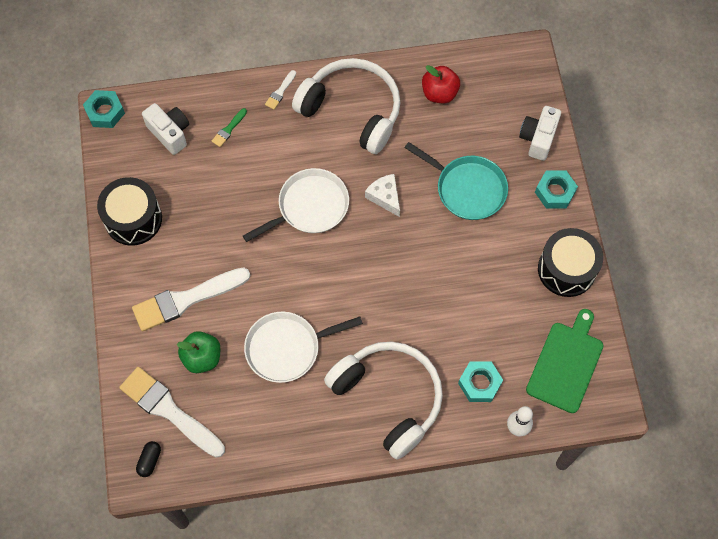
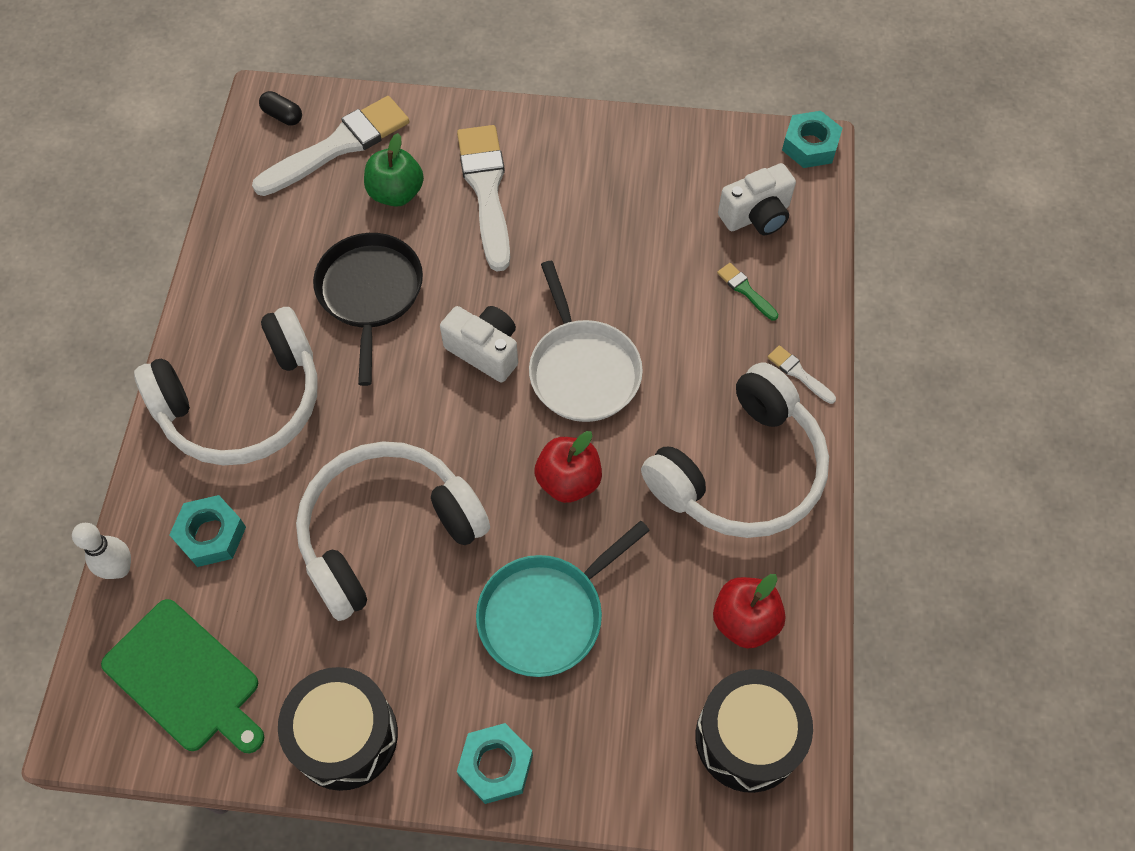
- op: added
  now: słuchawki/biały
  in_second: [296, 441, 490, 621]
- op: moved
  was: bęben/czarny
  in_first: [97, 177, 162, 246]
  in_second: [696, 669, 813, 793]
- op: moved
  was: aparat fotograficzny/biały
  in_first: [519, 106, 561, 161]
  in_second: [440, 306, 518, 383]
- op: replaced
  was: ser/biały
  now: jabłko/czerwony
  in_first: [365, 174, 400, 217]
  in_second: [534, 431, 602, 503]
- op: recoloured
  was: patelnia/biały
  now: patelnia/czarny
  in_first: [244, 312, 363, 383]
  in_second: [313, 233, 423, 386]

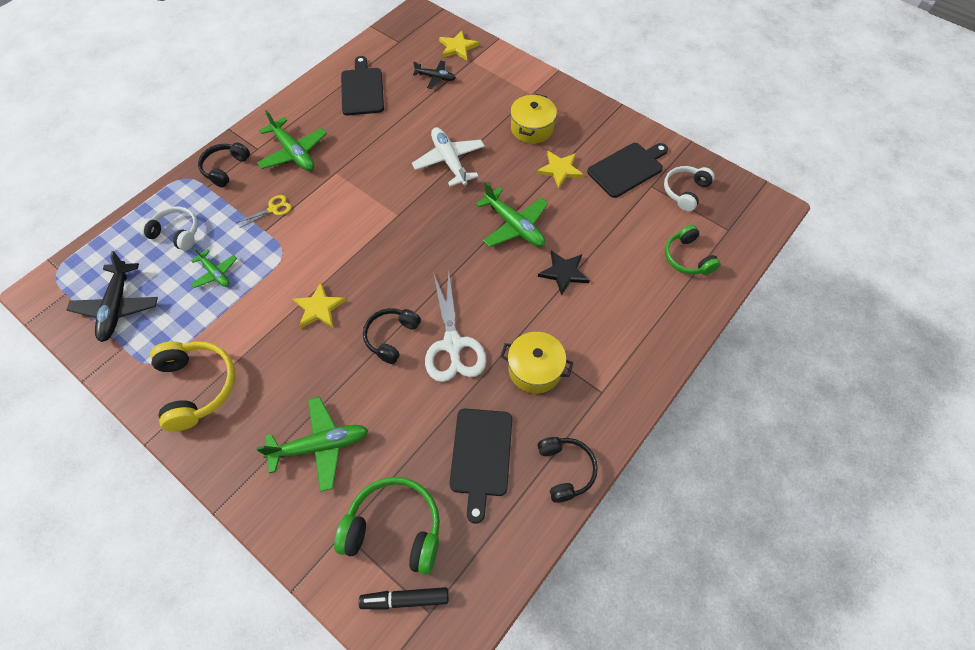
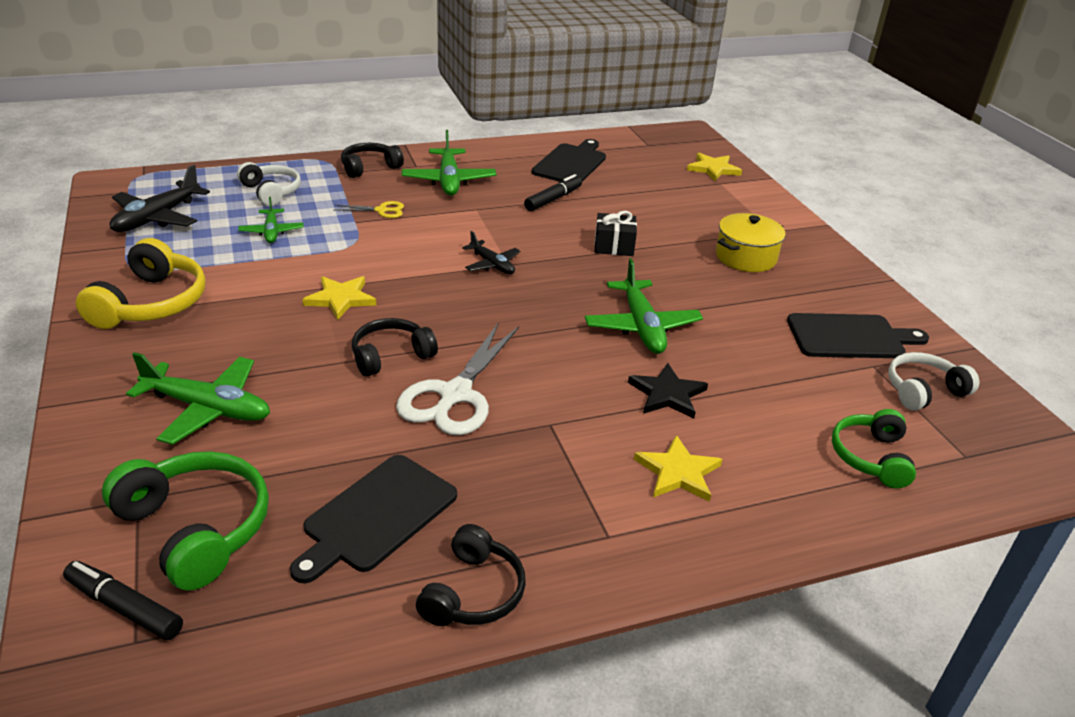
- op: removed
  was: garnek/żółty
  in_first: [500, 332, 573, 393]
- op: added
  now: flamaster/czarny
  in_second: [524, 174, 582, 211]
- op: moved
  was: samolot/czarny
  in_first: [413, 60, 456, 89]
  in_second: [462, 231, 521, 274]
- op: moved
  was: gwiazda/żółty
  in_first: [537, 151, 584, 188]
  in_second: [634, 435, 722, 502]
- op: replaced
  was: samolot/biały
  now: prezent/czarny
  in_first: [412, 127, 485, 187]
  in_second: [594, 211, 637, 256]

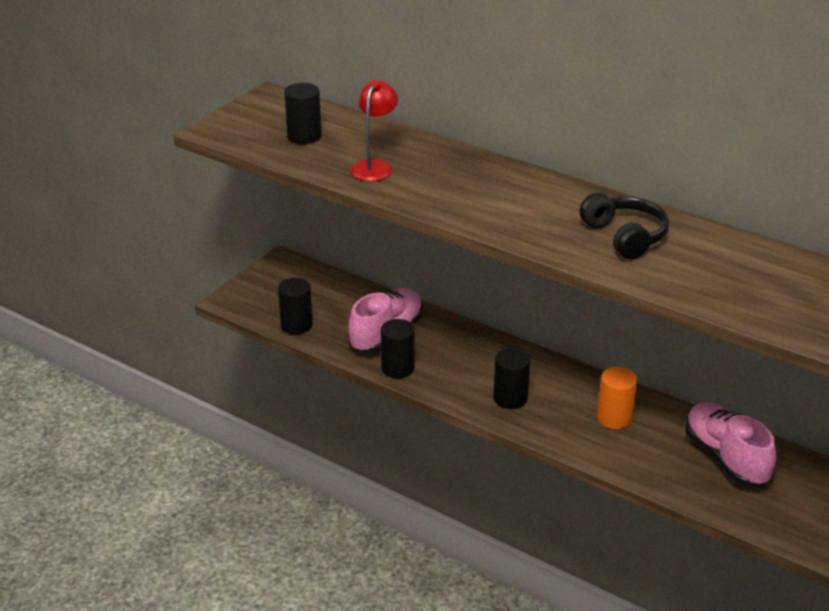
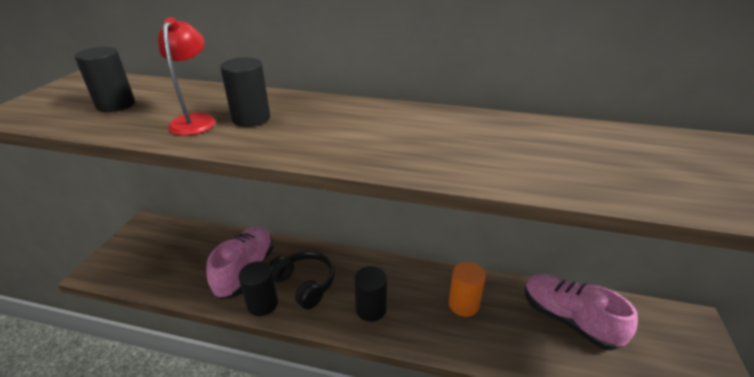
- op: moved
  was: walec/czarny
  in_first: [278, 278, 313, 334]
  in_second: [220, 57, 270, 127]
- op: moved
  was: słuchawki/czarny
  in_first: [579, 192, 669, 259]
  in_second: [269, 251, 335, 310]

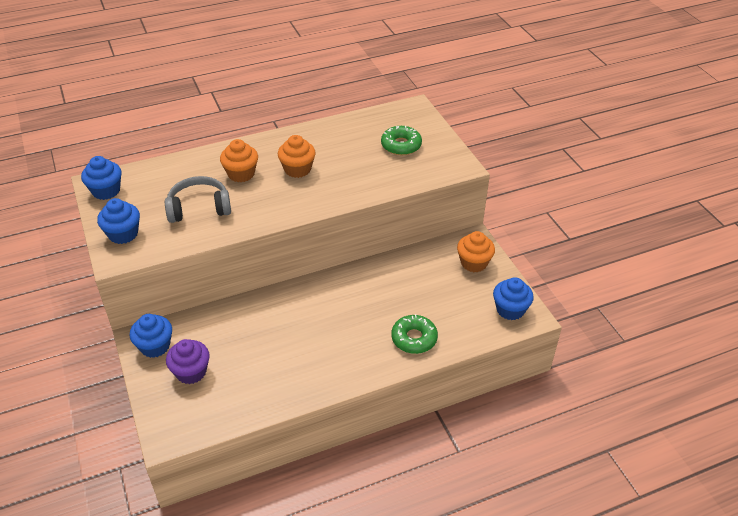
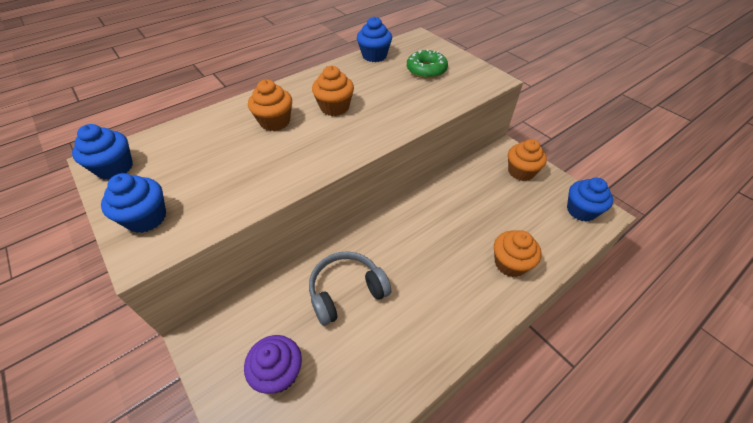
- op: moved
  was: muffinka/niebieski
  in_first: [130, 314, 172, 358]
  in_second: [357, 17, 392, 62]
- op: moved
  was: słuchawki/szary
  in_first: [165, 176, 231, 223]
  in_second: [309, 251, 391, 326]
- op: replaced
  was: donut/zielony
  now: muffinka/pomarańczowy
  in_first: [391, 314, 438, 354]
  in_second: [494, 231, 541, 277]

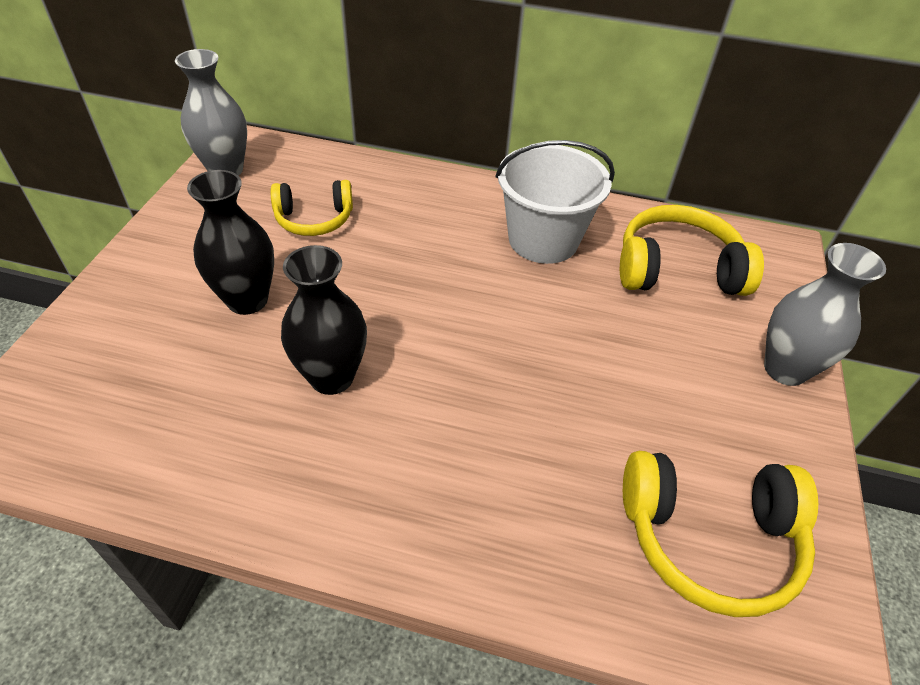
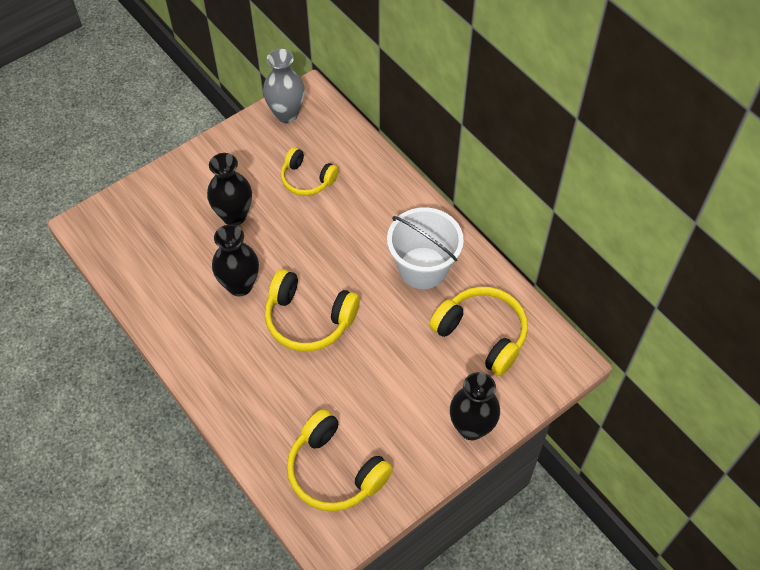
- op: added
  now: słuchawki/żółty
  in_second: [265, 269, 360, 352]
- op: recoloured
  was: wazon/szary
  now: wazon/czarny
  in_first: [764, 243, 886, 386]
  in_second: [450, 372, 500, 440]

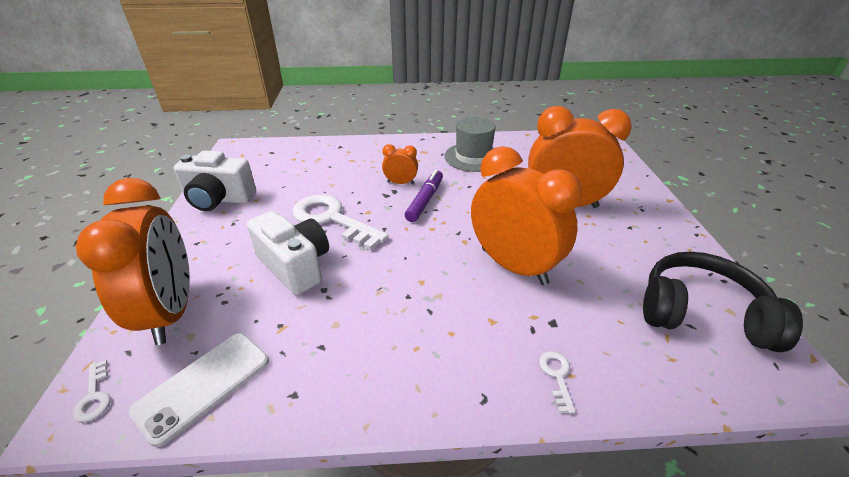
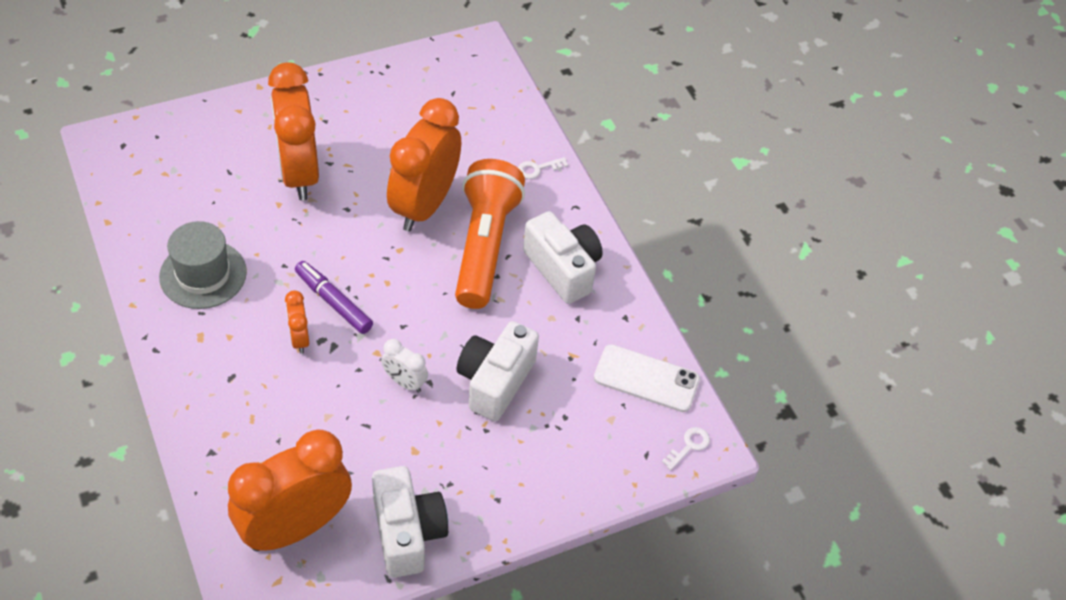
- op: removed
  was: słuchawki/czarny
  in_first: [643, 251, 803, 352]
- op: added
  now: latarka/pomarańczowy
  in_second: [455, 159, 525, 309]
- op: added
  now: aparat fotograficzny/biały
  in_second: [523, 211, 603, 304]
- op: moved
  was: budzik/pomarańczowy
  in_first: [75, 178, 190, 345]
  in_second: [228, 430, 352, 551]
- op: replaced
  was: klucz/biały
  now: budzik/biały
  in_first: [293, 194, 389, 250]
  in_second: [381, 339, 428, 393]
- op: turned
  was: flamaster/fioletowy
  in_first: [405, 170, 443, 222]
  in_second: [295, 261, 373, 334]
  clockwise: 45

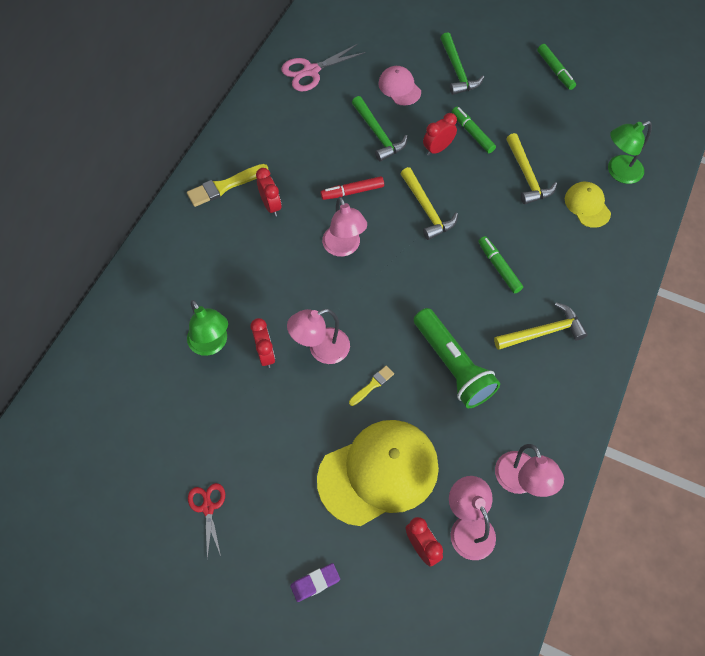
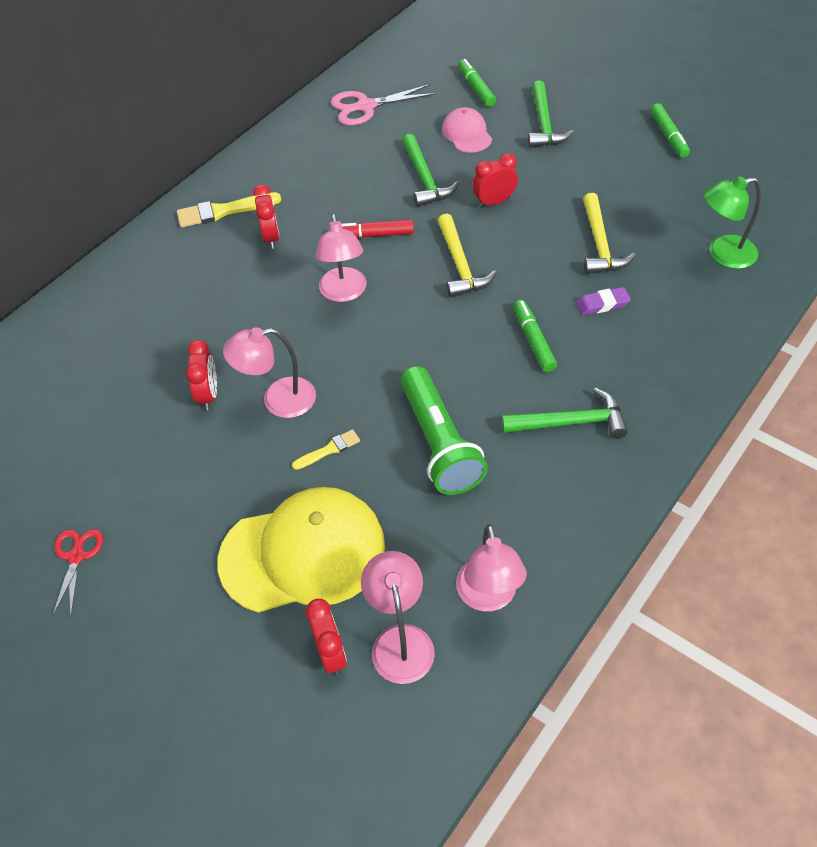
- op: removed
  was: lampka/zielony
  in_first: [187, 300, 228, 356]
- op: removed
  was: czapka/żółty
  in_first: [565, 182, 611, 228]
- op: moved
  was: gumka do mazania/fioletowy
  in_first: [290, 563, 340, 602]
  in_second: [576, 287, 631, 316]
- op: moved
  was: flamaster/zielony
  in_first: [452, 107, 496, 153]
  in_second: [458, 59, 496, 107]
- op: recoloured
  was: młotek/żółty
  now: młotek/zielony
  in_first: [494, 302, 588, 350]
  in_second: [502, 388, 628, 439]

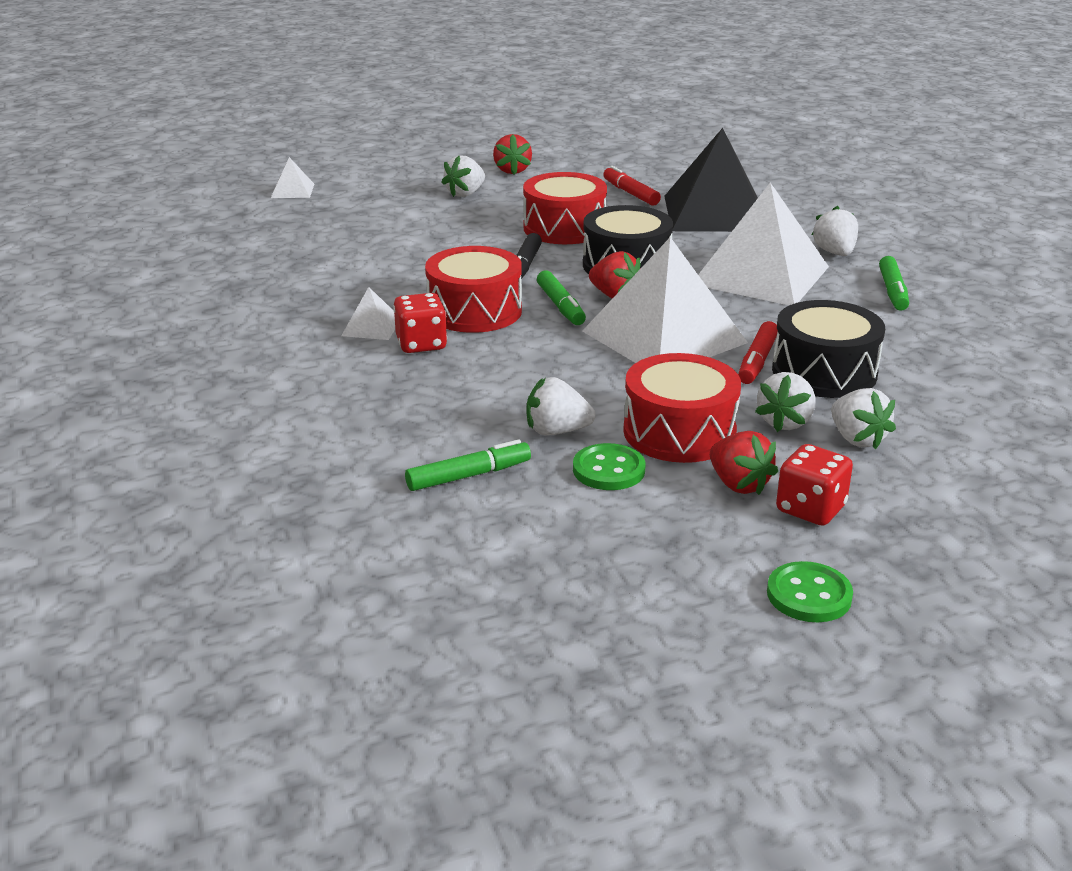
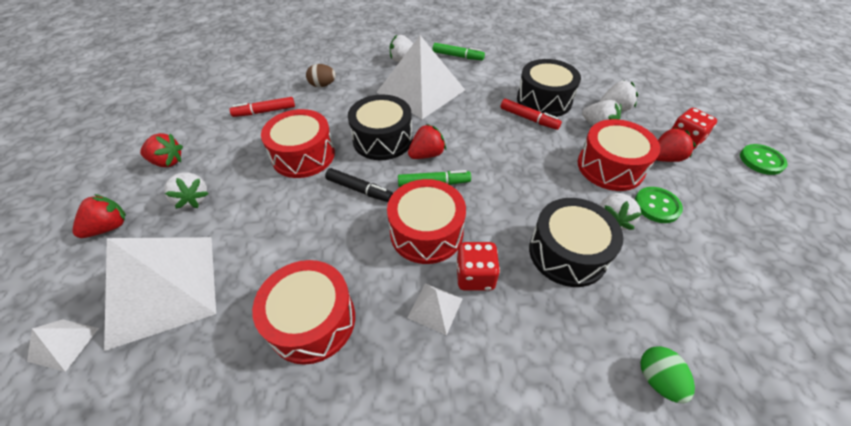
- op: removed
  was: flamaster/zielony
  in_first: [405, 440, 531, 491]
- op: added
  now: truskawka/czerwony
  in_second: [72, 194, 126, 238]
- op: added
  now: bęben/czerwony
  in_second: [252, 260, 355, 365]
- op: added
  now: bęben/czarny
  in_second: [529, 198, 624, 287]
- op: added
  now: jajko/zielony
  in_second: [640, 346, 695, 404]
- op: moved
  was: piramida/biały
  in_first: [582, 237, 748, 363]
  in_second: [104, 237, 216, 351]
- op: replaced
  was: piramida/czarny
  now: jajko/brązowy
  in_first: [664, 128, 758, 232]
  in_second: [306, 64, 336, 87]

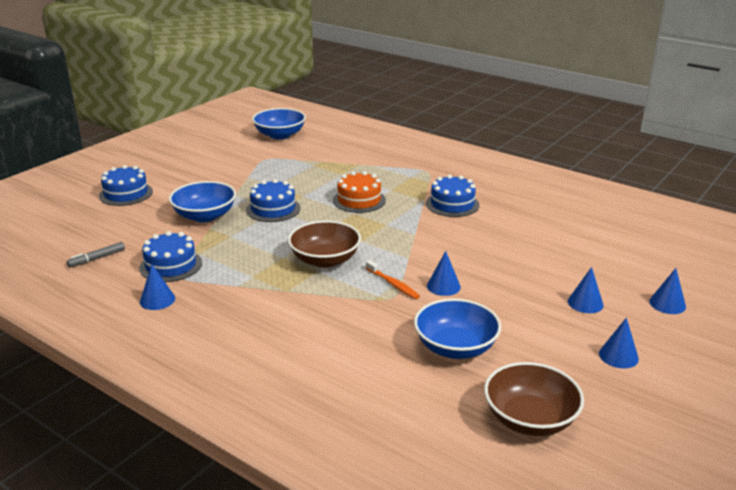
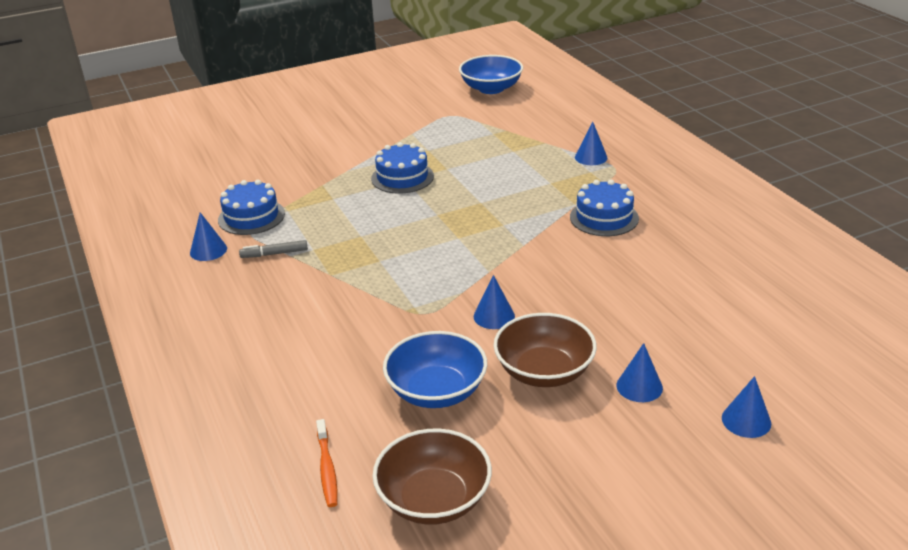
- op: removed
  was: tort/niebieski
  in_first: [99, 165, 153, 206]
- op: removed
  was: miska/niebieski
  in_first: [169, 181, 236, 222]
- op: removed
  was: tort/pomarańczowy
  in_first: [333, 171, 386, 213]
- op: moved
  was: flamaster/szary
  in_first: [67, 242, 125, 267]
  in_second: [239, 240, 308, 258]
- op: moved
  was: miska/brązowy
  in_first: [288, 221, 361, 268]
  in_second: [494, 313, 597, 387]
- op: moved
  was: szczoteczka do zębów/pomarańczowy
  in_first: [366, 260, 420, 299]
  in_second: [316, 419, 338, 507]
- op: moved
  was: stożek/niebieski
  in_first: [599, 318, 639, 368]
  in_second: [575, 122, 607, 165]

